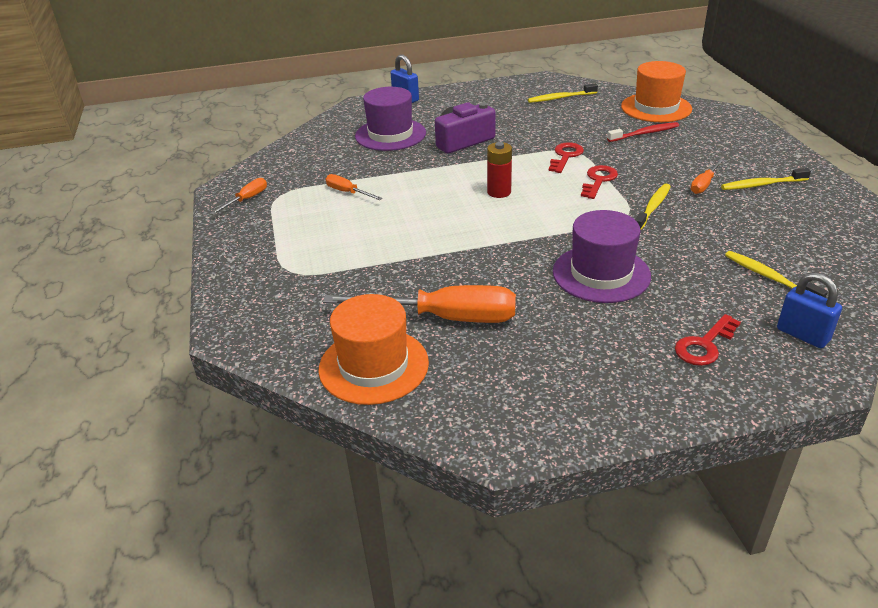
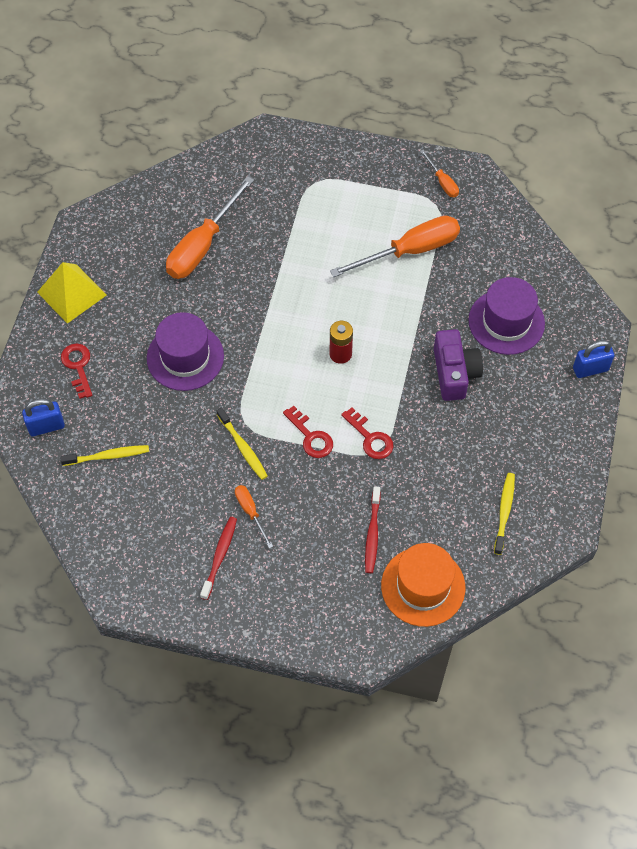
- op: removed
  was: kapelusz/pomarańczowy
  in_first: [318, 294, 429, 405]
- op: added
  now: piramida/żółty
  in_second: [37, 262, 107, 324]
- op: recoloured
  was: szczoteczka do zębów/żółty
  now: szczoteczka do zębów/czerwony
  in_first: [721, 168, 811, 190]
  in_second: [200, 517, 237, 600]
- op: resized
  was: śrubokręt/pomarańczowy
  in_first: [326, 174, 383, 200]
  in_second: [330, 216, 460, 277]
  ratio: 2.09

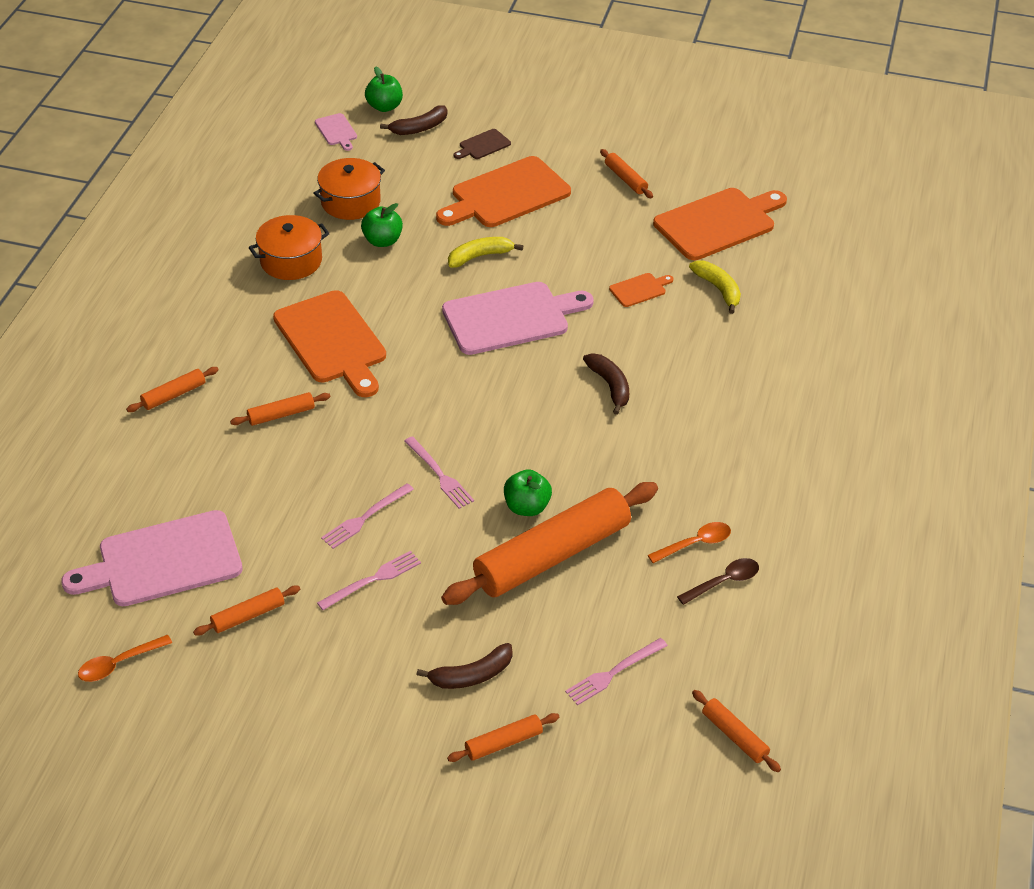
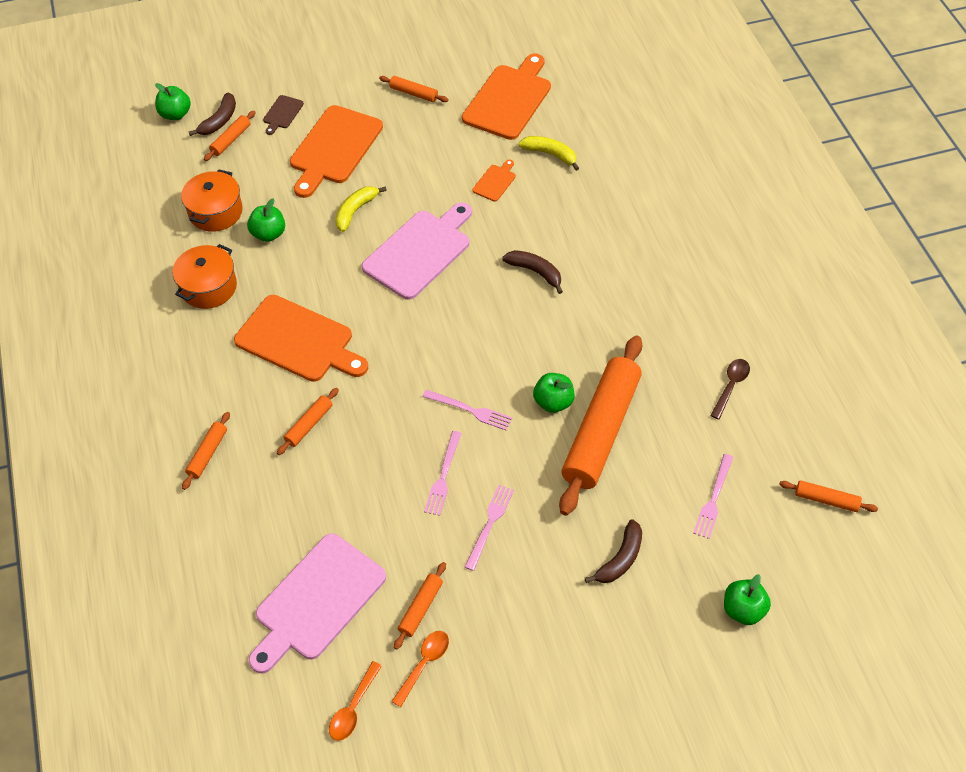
- op: removed
  was: deska do krojenia/różowy
  in_first: [315, 113, 357, 151]
- op: added
  now: jabłko/zielony
  in_second: [724, 574, 771, 625]
- op: moved
  was: wałek do ciasta/pomarańczowy
  in_first: [447, 713, 559, 762]
  in_second: [204, 111, 256, 161]
- op: moved
  was: łyżka/pomarańczowy
  in_first: [648, 522, 731, 563]
  in_second: [392, 631, 449, 707]

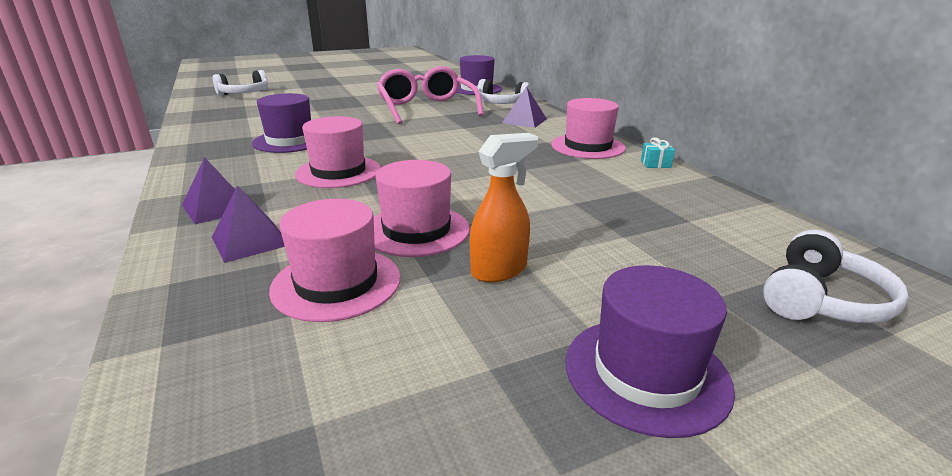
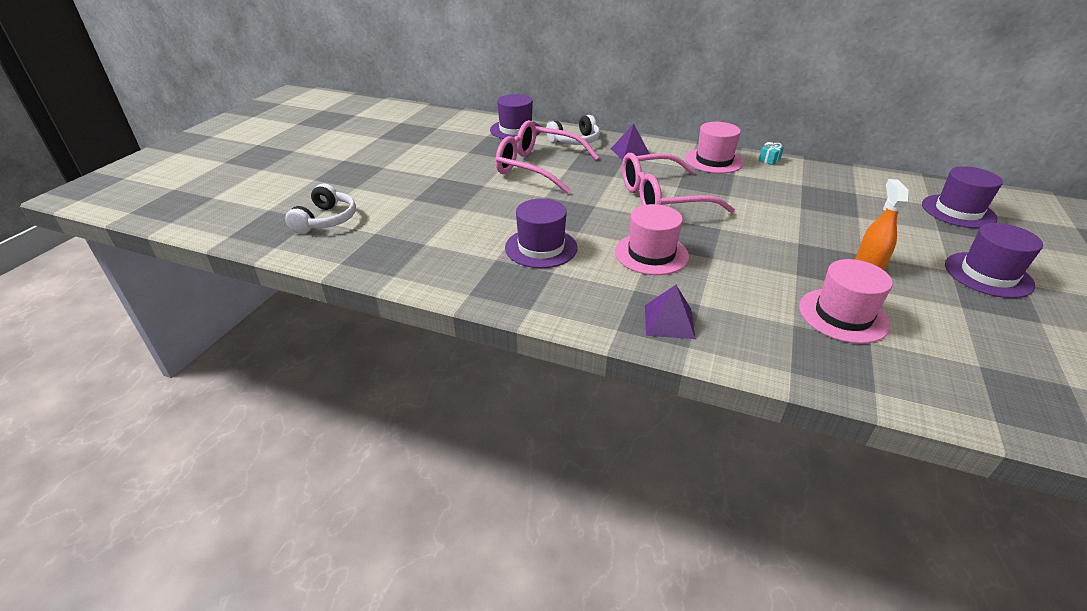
- op: removed
  was: piramida/fioletowy
  in_first: [212, 186, 285, 263]
- op: removed
  was: kapelusz/różowy
  in_first: [374, 160, 470, 257]
- op: added
  now: okulary/różowy
  in_second: [622, 153, 735, 213]
- op: replaced
  was: słuchawki/biały
  now: kapelusz/fioletowy
  in_first: [763, 230, 909, 323]
  in_second: [922, 166, 1003, 228]

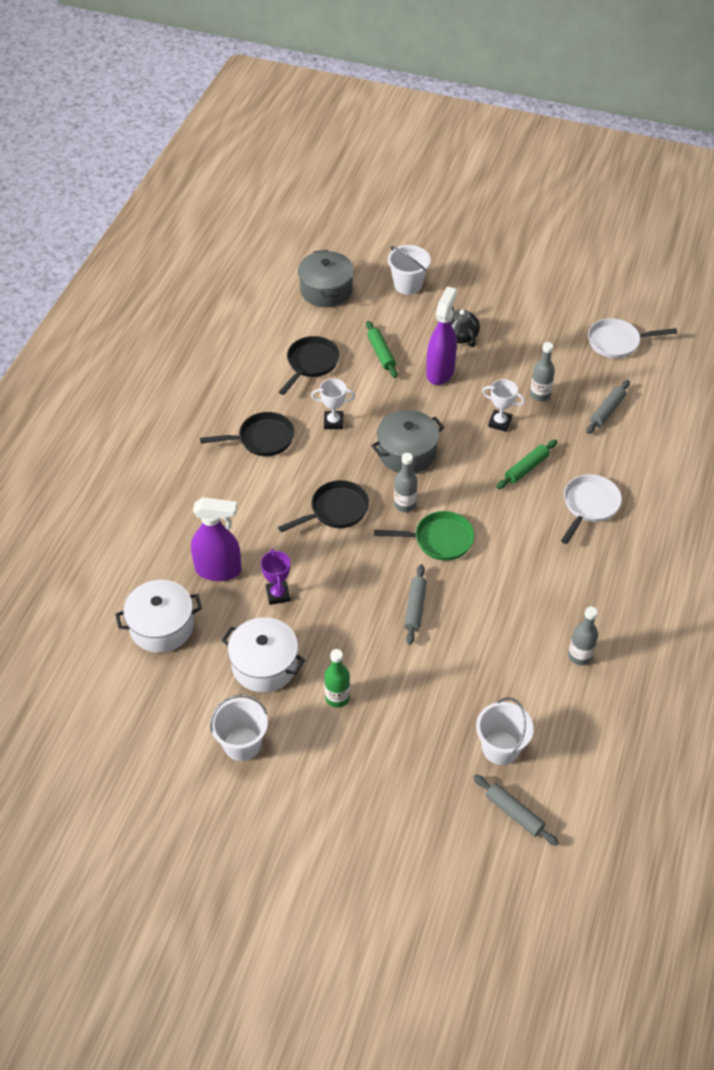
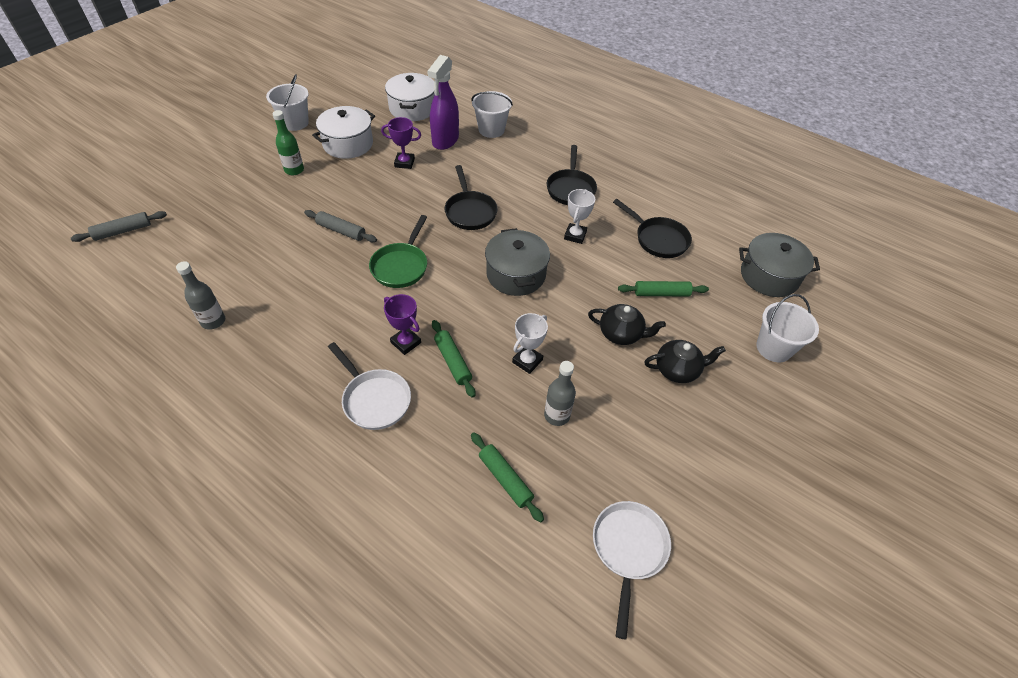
- op: removed
  was: butelka/szary
  in_first: [394, 453, 418, 512]
- op: added
  now: puchar/fioletowy
  in_second: [384, 294, 421, 355]
- op: moved
  was: wiadro/biały
  in_first: [476, 697, 534, 765]
  in_second: [471, 91, 513, 138]
- op: replaced
  was: spryskiwacz/fioletowy
  now: imbryk/czarny
  in_first: [426, 287, 457, 385]
  in_second: [588, 304, 666, 345]
- op: recoloured
  was: wałek do ciasta/szary
  now: wałek do ciasta/zielony
  in_first: [586, 380, 630, 434]
  in_second: [471, 432, 544, 522]

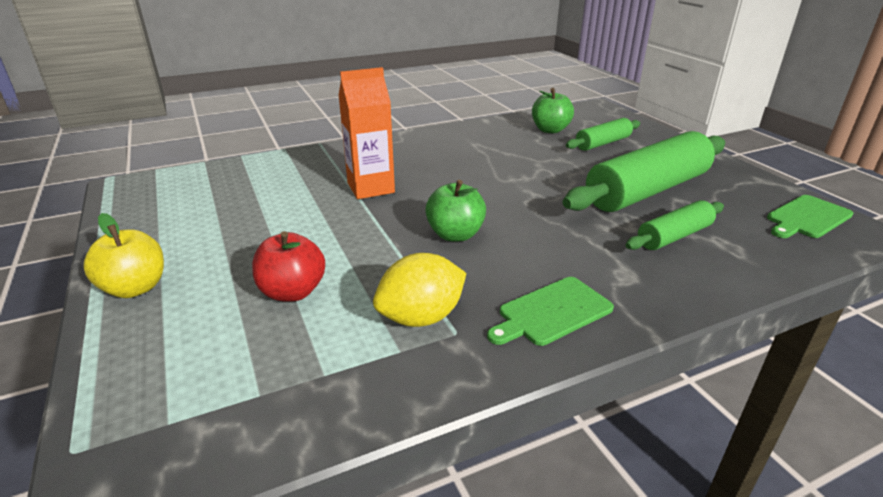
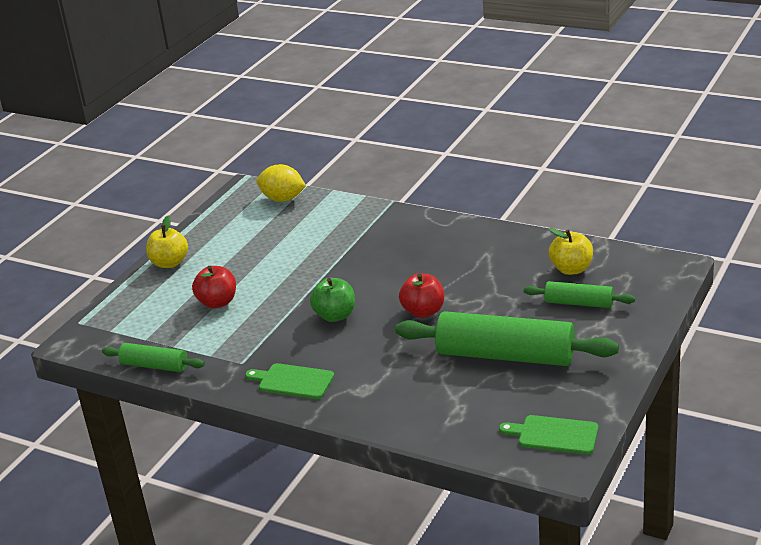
- op: removed
  was: karton mleka/pomarańczowy
  in_first: [338, 67, 395, 199]
- op: added
  now: jabłko/czerwony
  in_second: [399, 273, 444, 318]
- op: moved
  was: cytryna/żółty
  in_first: [373, 253, 466, 327]
  in_second: [257, 164, 306, 202]
- op: moved
  was: wałek do ciasta/zielony
  in_first: [626, 200, 724, 250]
  in_second: [102, 343, 205, 372]
- op: recoloured
  was: jabłko/zielony
  now: jabłko/żółty
  in_first: [532, 88, 574, 133]
  in_second: [549, 228, 593, 275]

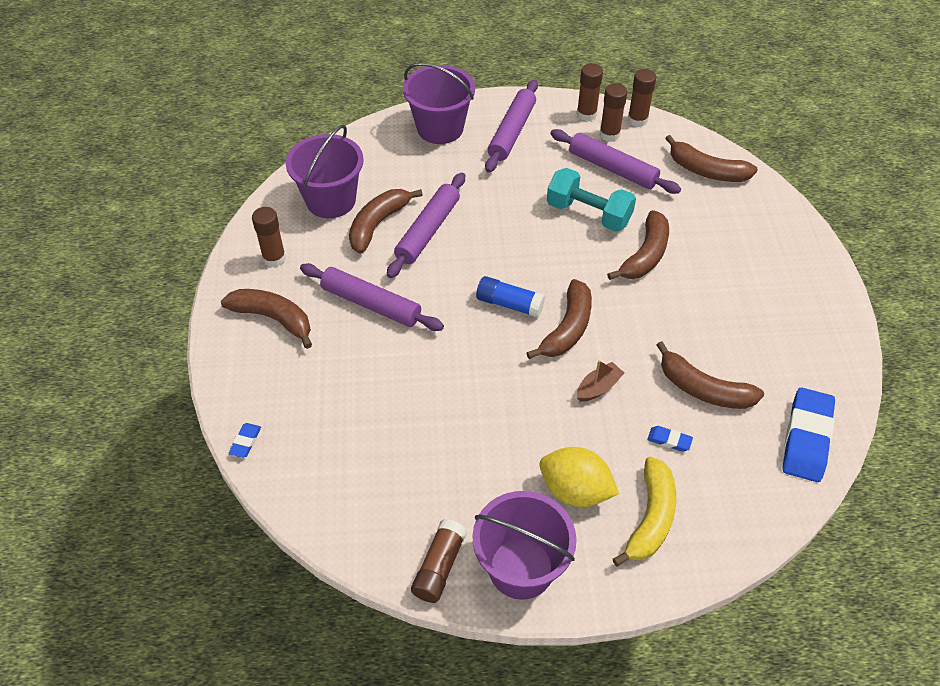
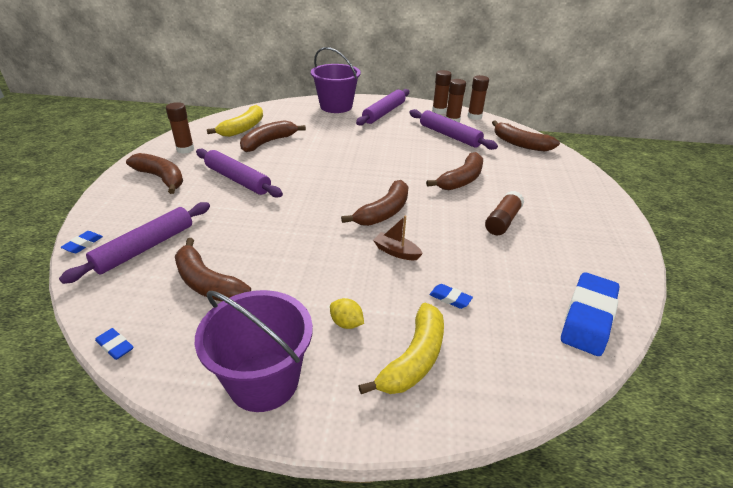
- op: removed
  was: klej w sztyfcie/niebieski
  in_first: [476, 276, 545, 318]
- op: removed
  was: hantel/turkusowy
  in_first: [547, 168, 636, 232]
- op: added
  now: gumka do mazania/niebieski
  in_second: [95, 328, 134, 360]
- op: moved
  was: wałek do ciasta/fioletowy
  in_first: [387, 172, 465, 278]
  in_second: [59, 202, 210, 284]
- op: moved
  was: klej w sztyfcie/brązowy
  in_first: [411, 519, 467, 603]
  in_second: [485, 191, 524, 235]
- op: moved
  was: banan/brązowy
  in_first: [657, 341, 764, 409]
  in_second: [175, 238, 251, 301]
- op: replaced
  was: wiadro/fioletowy
  now: banan/żółty
  in_first: [286, 125, 363, 218]
  in_second: [207, 105, 263, 137]
- op: turned
  was: łódka/brązowy
  in_first: [577, 360, 624, 402]
  in_second: [373, 216, 423, 260]
  clockwise: -120
- op: resized
  was: cytryna/żółty
  in_first: [540, 447, 619, 507]
  in_second: [330, 298, 364, 329]
  ratio: 0.51

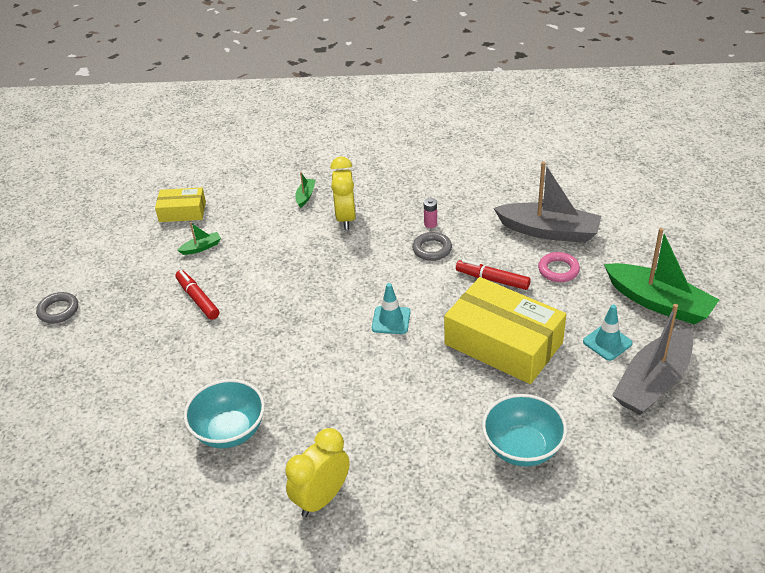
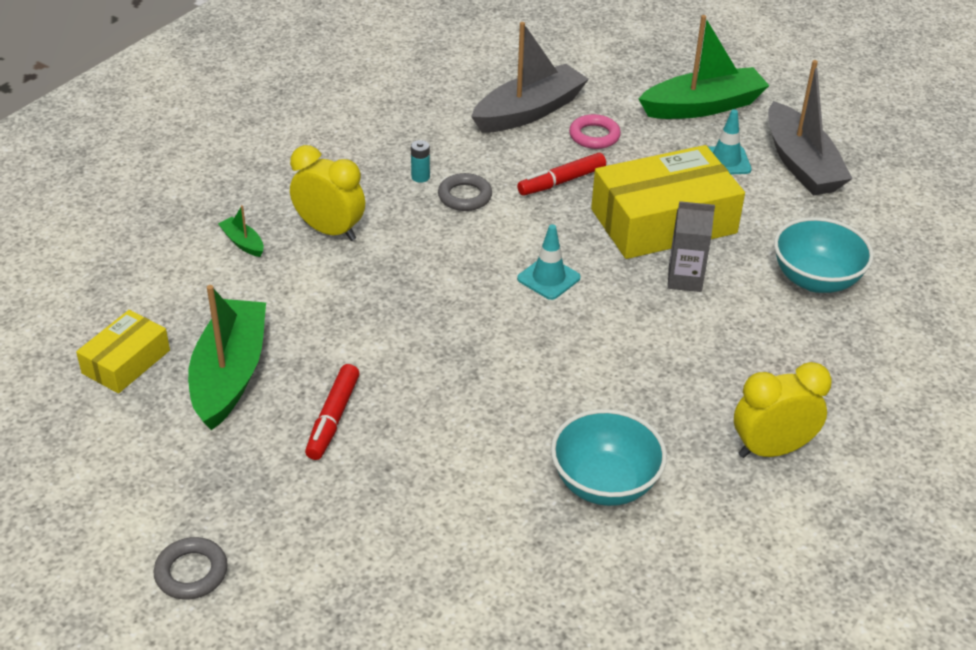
- op: added
  now: karton mleka/szary
  in_second: [668, 201, 715, 292]
- op: recoloured
  was: bateria/różowy
  now: bateria/turkusowy
  in_first: [424, 198, 437, 228]
  in_second: [411, 140, 430, 183]
- op: turned
  was: flamaster/czerwony
  in_first: [175, 270, 219, 320]
  in_second: [305, 364, 360, 460]
  clockwise: -75
- op: turned
  was: budzik/żółty
  in_first: [285, 428, 349, 517]
  in_second: [734, 362, 832, 458]
  clockwise: 90
- op: resized
  was: łódka/zielony
  in_first: [177, 222, 221, 255]
  in_second: [188, 285, 266, 430]
  ratio: 2.36

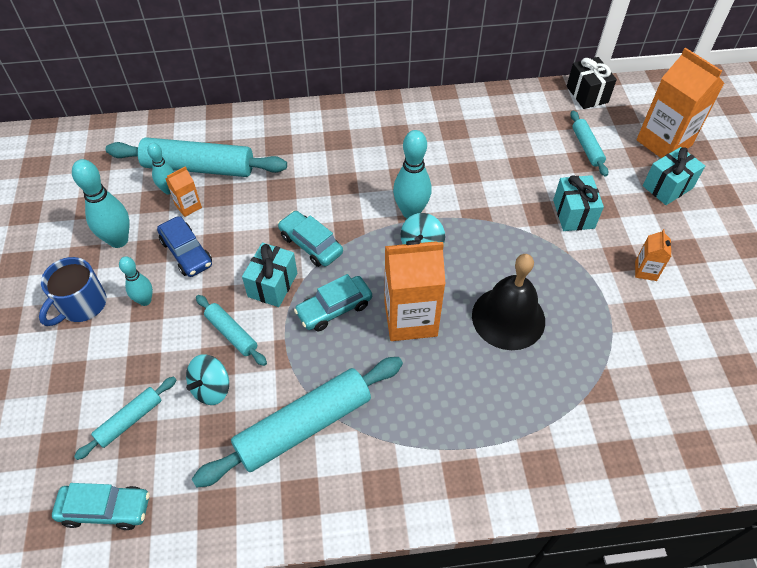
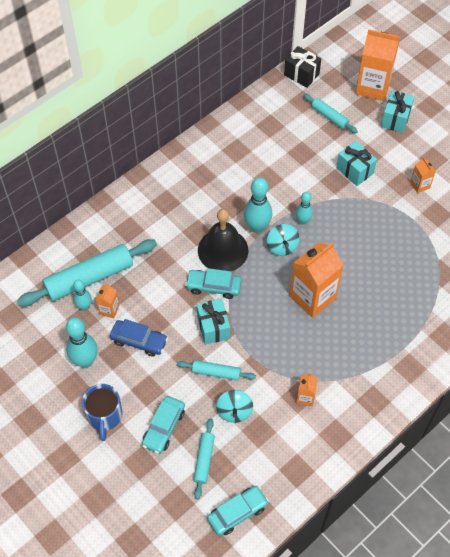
- op: moved
  was: kręgiel/turkusowy
  in_first: [119, 256, 153, 306]
  in_second: [296, 192, 313, 225]
- op: moved
  was: samochód/turkusowy
  in_first: [294, 274, 372, 331]
  in_second: [142, 396, 185, 454]
- op: moved
  was: dzwonek/czarny
  in_first: [472, 254, 545, 350]
  in_second: [198, 209, 248, 271]
- op: replaced
  was: wałek do ciasta/turkusowy
  now: karton mleka/pomarańczowy
  in_first: [192, 357, 403, 488]
  in_second: [296, 373, 318, 406]

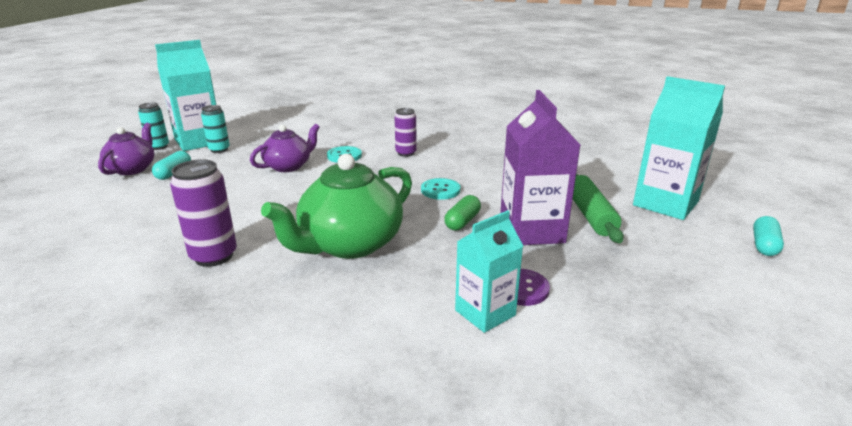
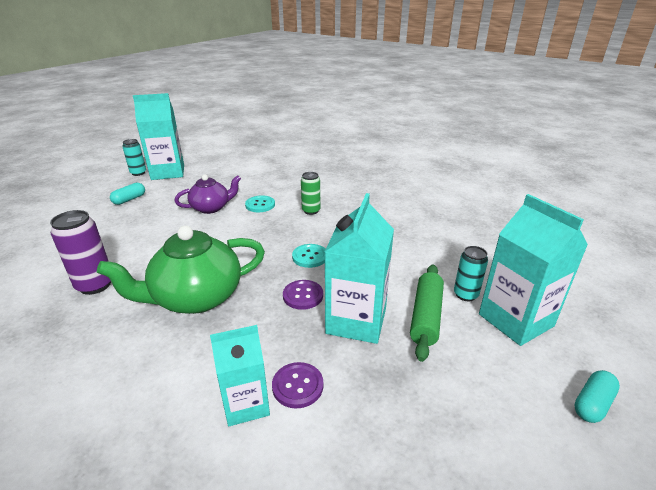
- op: removed
  was: imbryk/fioletowy
  in_first: [98, 123, 154, 175]
- op: moved
  was: puszka/turkusowy
  in_first: [201, 105, 230, 153]
  in_second: [454, 246, 488, 301]
- op: replaced
  was: kapsułka/zielony
  now: guzik/fioletowy
  in_first: [444, 195, 481, 231]
  in_second: [283, 280, 323, 310]
- op: recoloured
  was: puszka/fioletowy
  now: puszka/zielony
  in_first: [394, 108, 417, 157]
  in_second: [301, 172, 320, 215]
- op: recoloured
  was: karton mleka/fioletowy
  now: karton mleka/turkusowy
  in_first: [500, 90, 580, 245]
  in_second: [324, 193, 394, 344]

